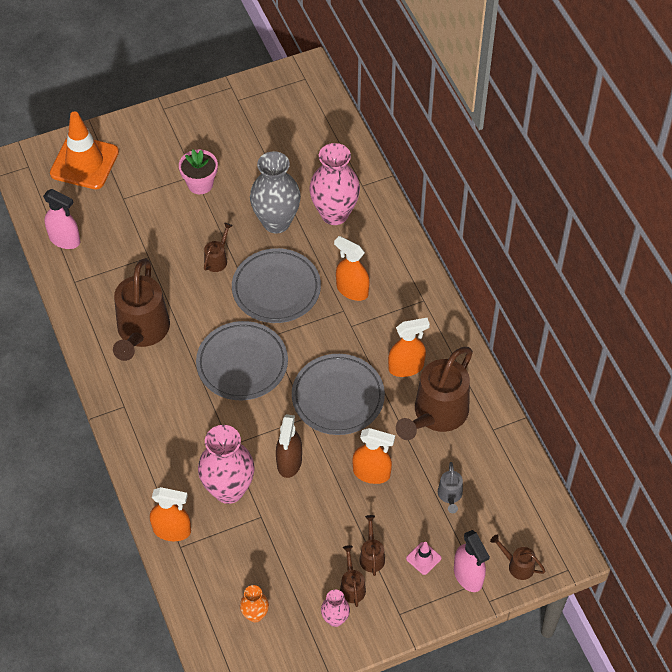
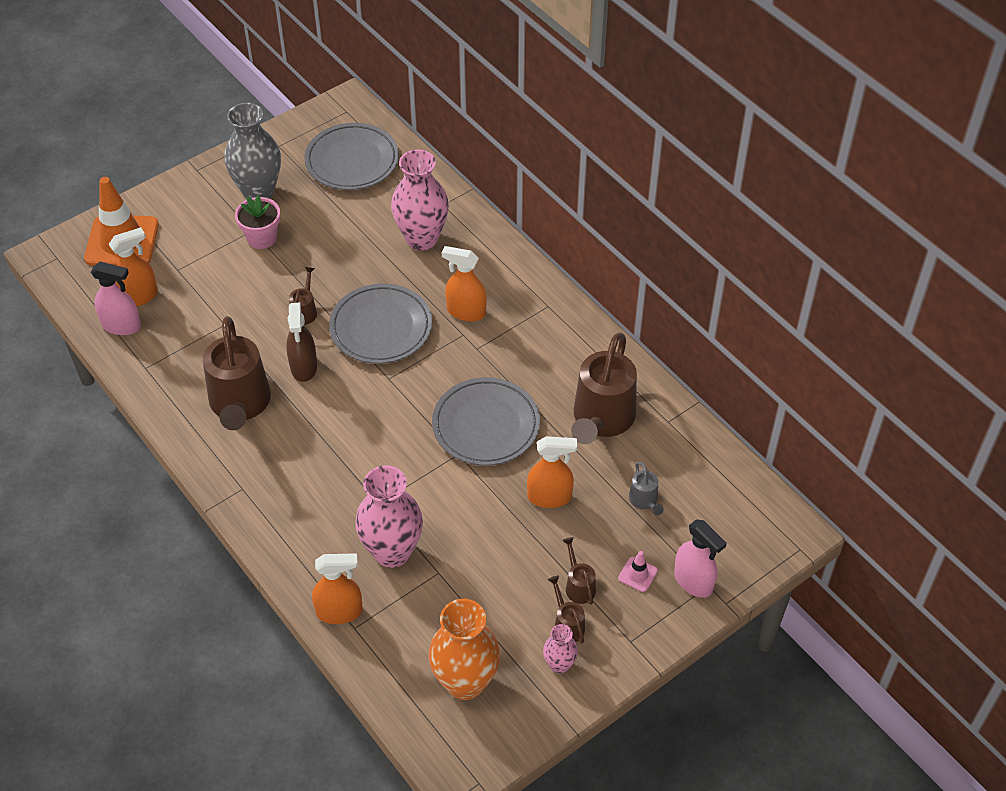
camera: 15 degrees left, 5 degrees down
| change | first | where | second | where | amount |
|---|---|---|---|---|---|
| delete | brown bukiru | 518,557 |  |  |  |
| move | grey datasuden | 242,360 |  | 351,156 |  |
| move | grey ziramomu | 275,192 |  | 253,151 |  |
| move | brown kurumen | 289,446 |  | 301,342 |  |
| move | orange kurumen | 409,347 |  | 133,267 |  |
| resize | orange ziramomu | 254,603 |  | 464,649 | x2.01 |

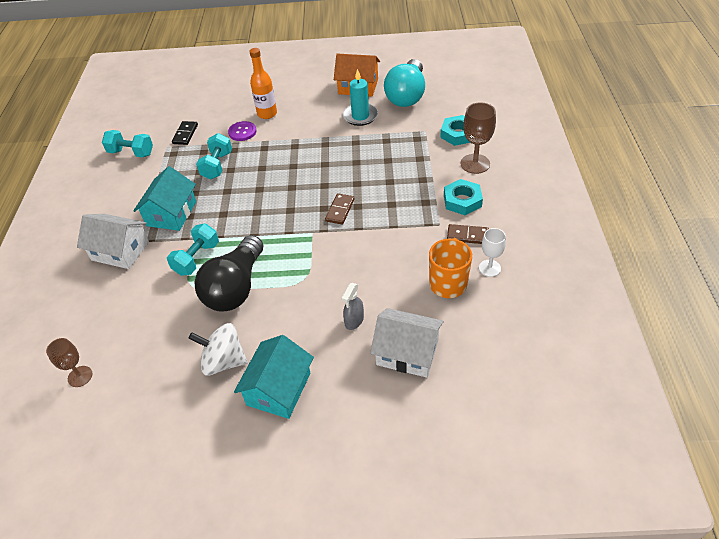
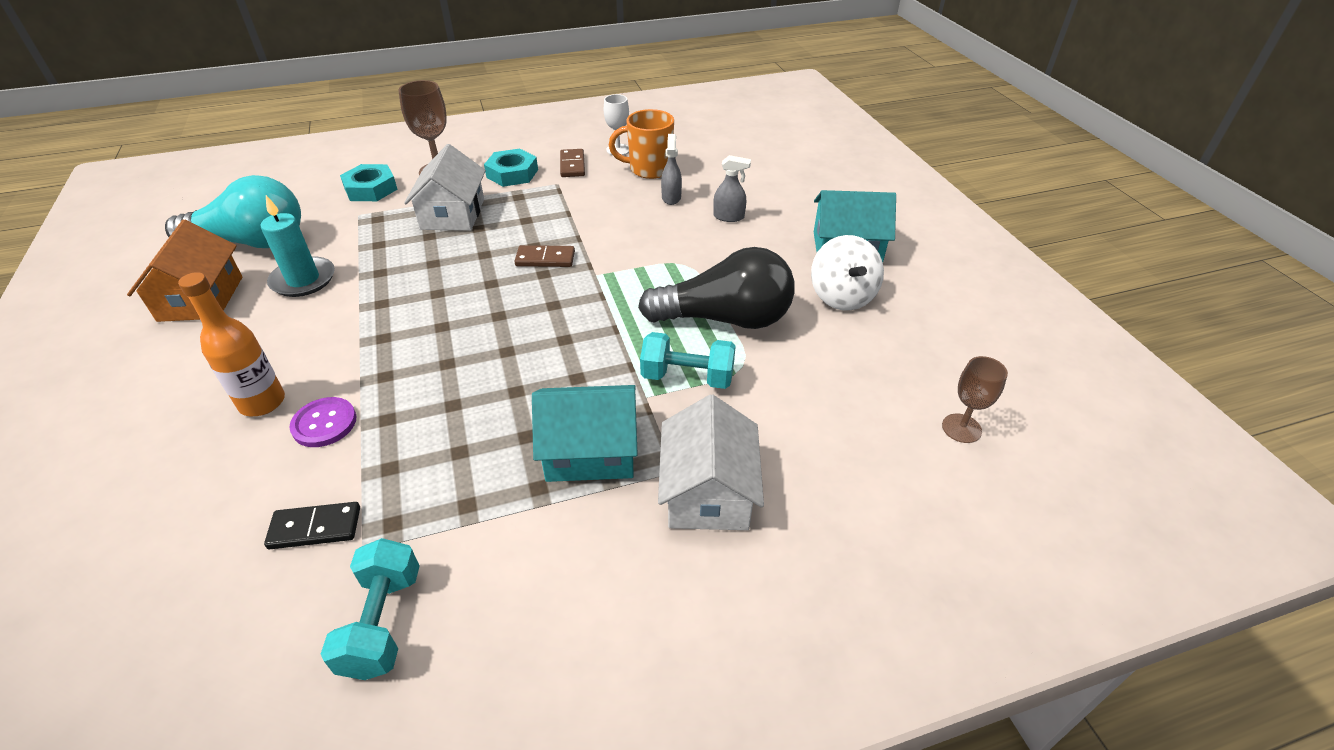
camera: 110 degrees left, 5 degrees down
| change | first | where | second | where | amount |
|---|---|---|---|---|---|
| delete | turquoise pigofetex | 214,156 |  |  |  |
| insert |  |  | grey kurumen | 671,169 |  |
| move | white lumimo | 407,343 |  | 445,187 |  |

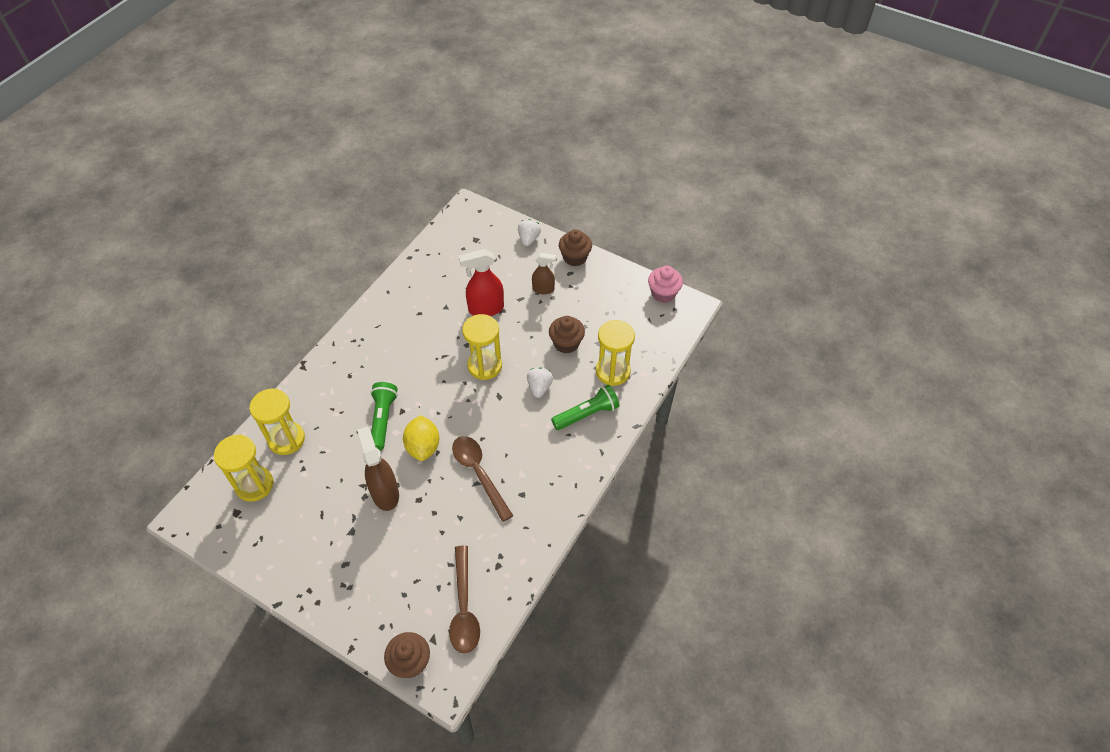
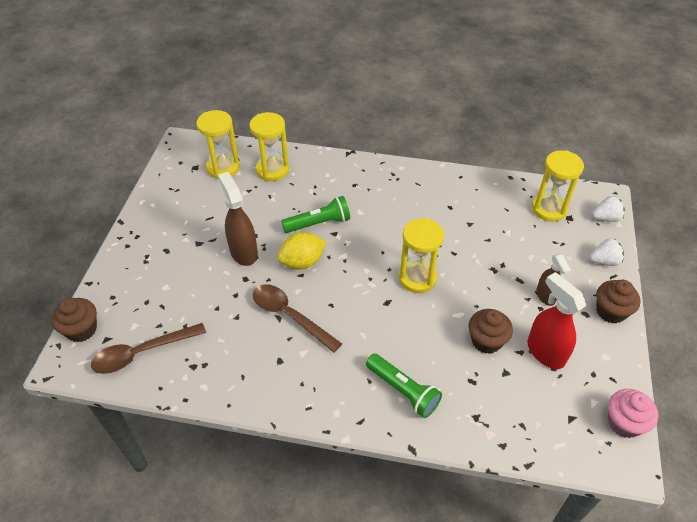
camera: 70 degrees right, 5 degrees down
| change | first | where | second | where | amount |
|---|---|---|---|---|---|
| move | red kurumen | 481,282 |  | 556,320 |  |
| move | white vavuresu | 540,382 |  | 608,209 |  |
| move | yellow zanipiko | 615,353 |  | 558,186 |  |
| rotate | brown kurumen | 378,469 |  | 238,219 | 75 degrees counterclockwise |
| rotate | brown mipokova | 482,479 |  | 297,318 | 90 degrees counterclockwise |

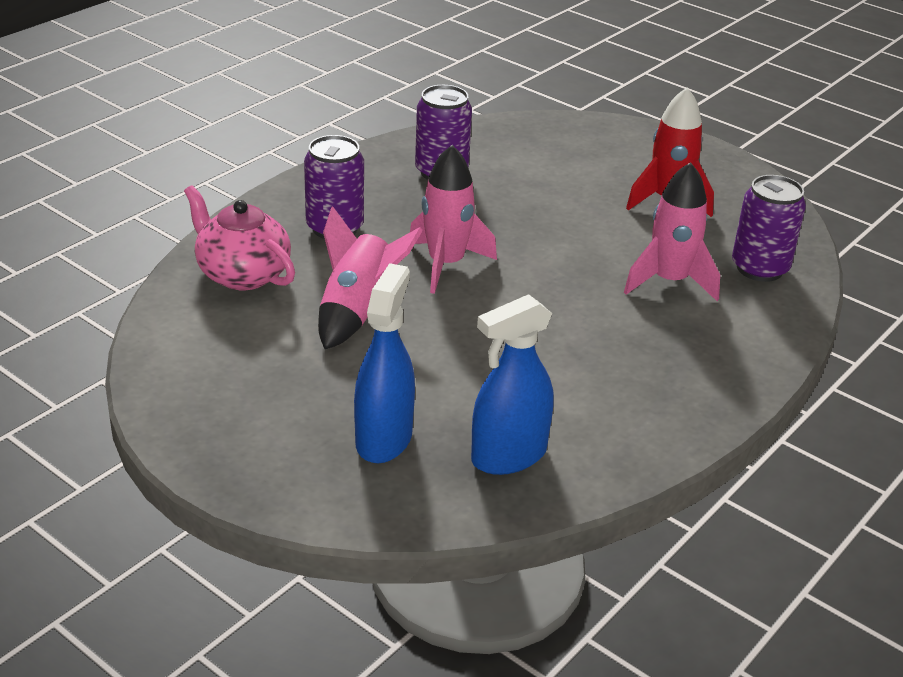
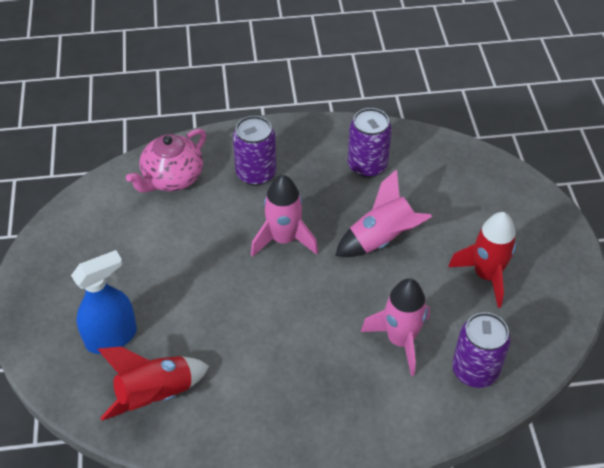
camera: 45 degrees right, 15 degrees up
| change | first | where | second | where | amount |
|---|---|---|---|---|---|
| move | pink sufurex | 370,277 |  | 383,213 |  |
| replace | blue kurumen | 512,384 | red sufurex | 153,383 |  |
| rotate | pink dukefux | 239,237 |  | 166,161 | 135 degrees counterclockwise |

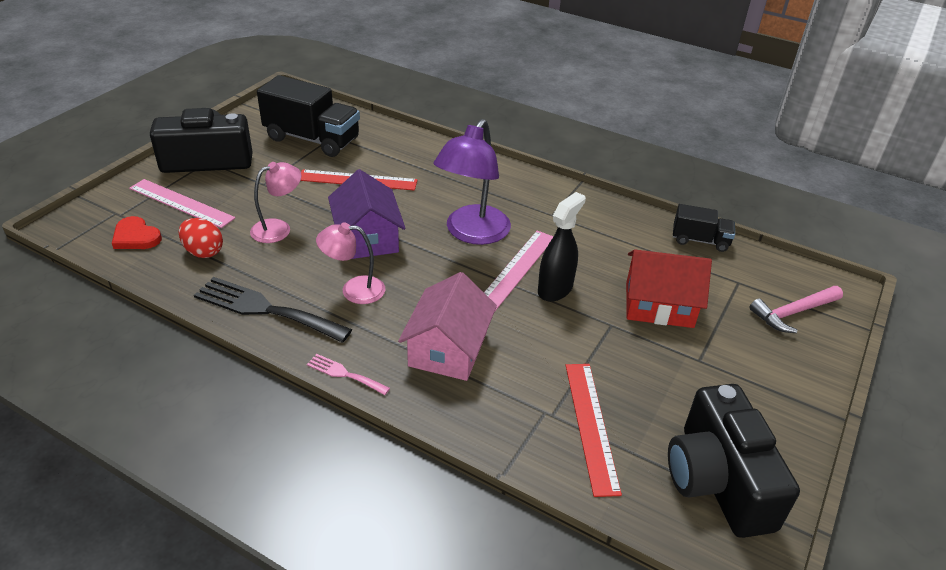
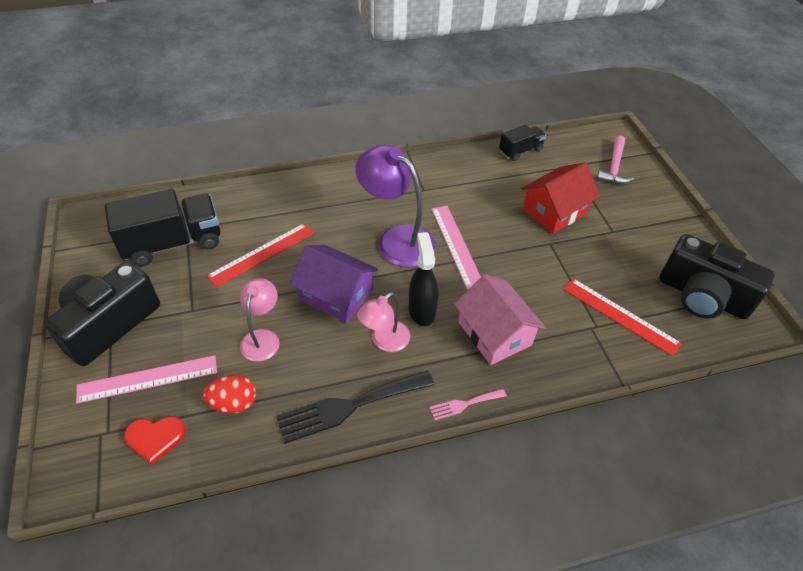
camera: 45 degrees left, 10 degrees up
| change | first | where | second | where | amount |
|---|---|---|---|---|---|
| move | black kurumen | 562,247 |  | 423,279 |  |
| rotate | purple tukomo | 472,182 |  | 395,206 | 150 degrees clockwise |

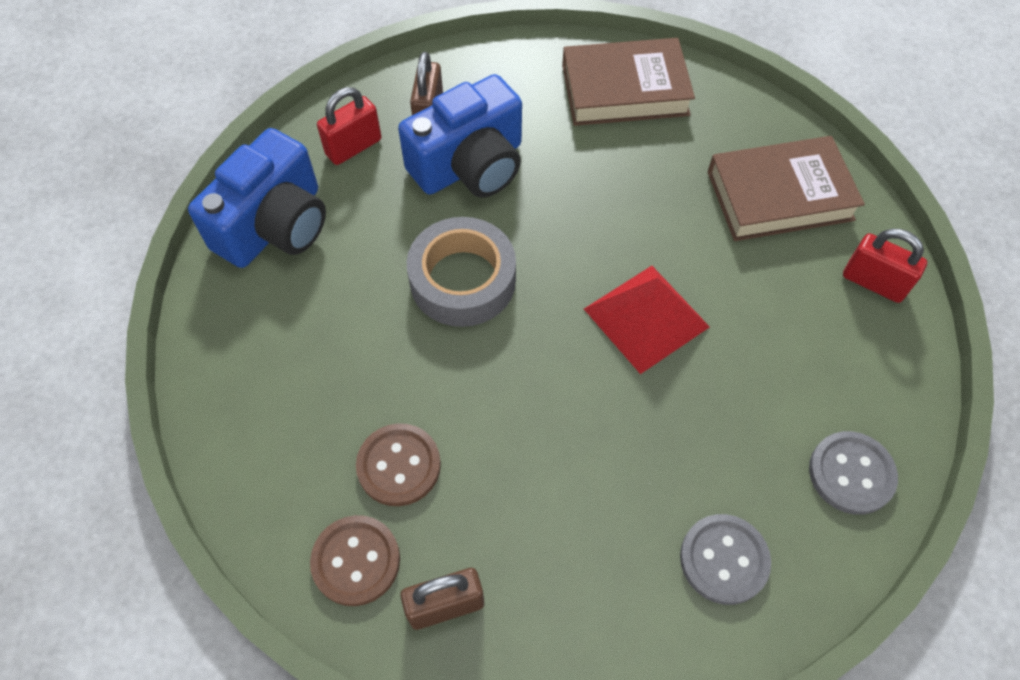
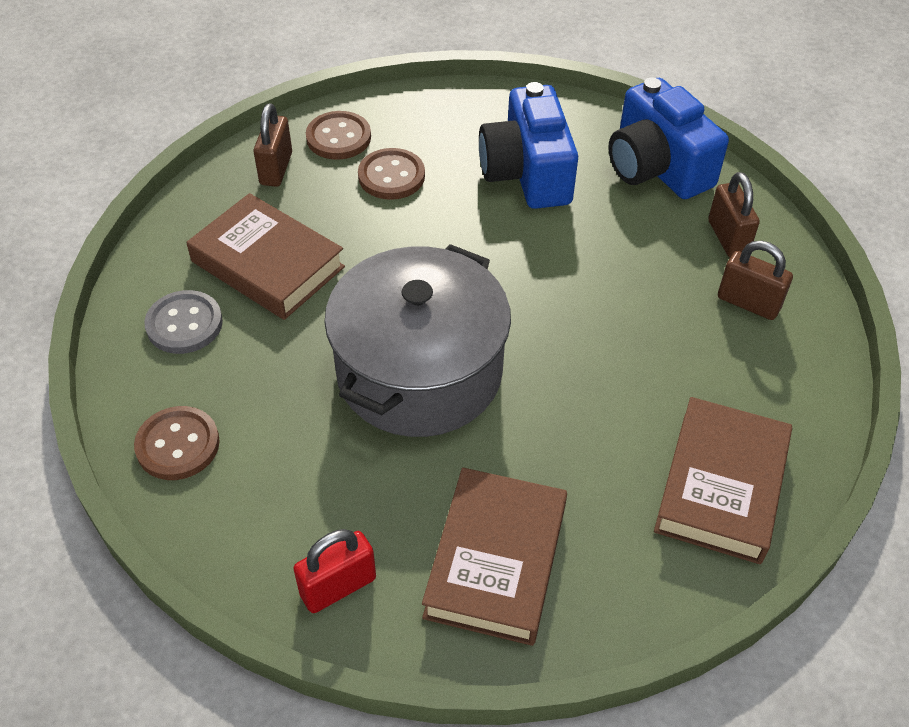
camera: 115 degrees right, 10 degrees down
| change | first | where | second | where | amount |
|---|---|---|---|---|---|
| delete | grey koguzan | 461,272 |  |  |  |
| insert |  |  | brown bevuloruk | 266,256 |  |
| move | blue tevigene | 460,136 |  | 528,145 |  |
| replace | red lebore | 647,320 | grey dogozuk | 417,340 |  |
| recolor | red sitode | 349,126 | brown sitode | 734,214 |  |
| recolor | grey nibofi | 853,473 | brown nibofi | 177,443 |  |

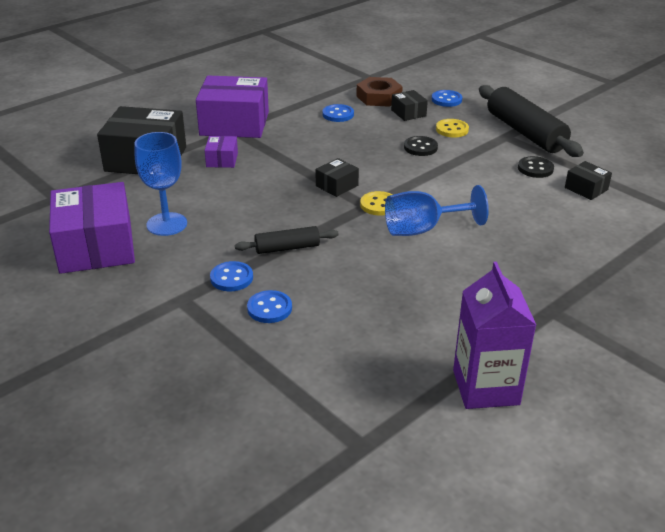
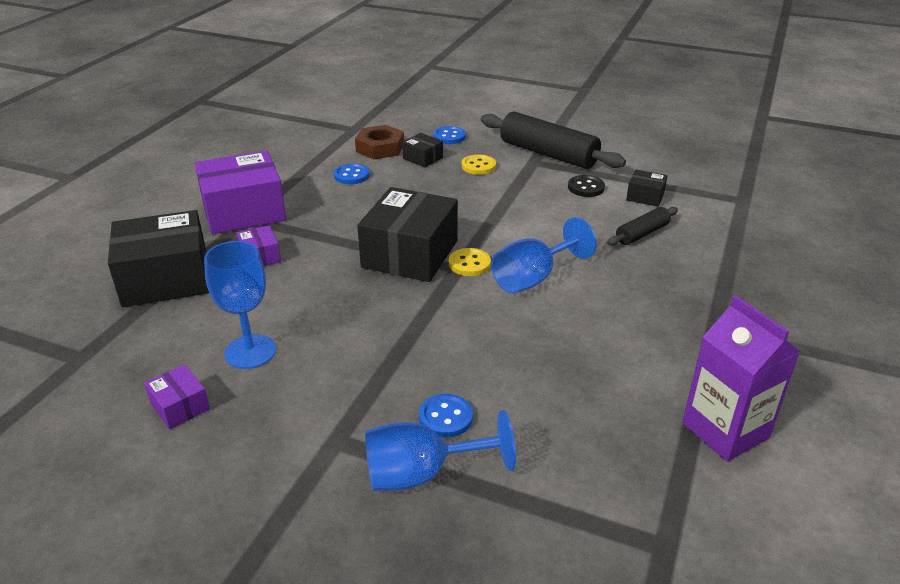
camera: 25 degrees left, 0 degrees up
| change | first | where | second | where | amount |
|---|---|---|---|---|---|
| delete | blue nibofi | 231,276 |  |  |  |
| delete | black nibofi | 421,146 |  |  |  |
| insert |  |  | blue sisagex | 440,450 |  |
| move | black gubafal | 287,240 |  | 642,226 |  |
| resize | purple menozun | 92,228 |  | 177,397 | x0.46 |
| resize | black menozun | 337,177 |  | 407,234 | x2.18 |

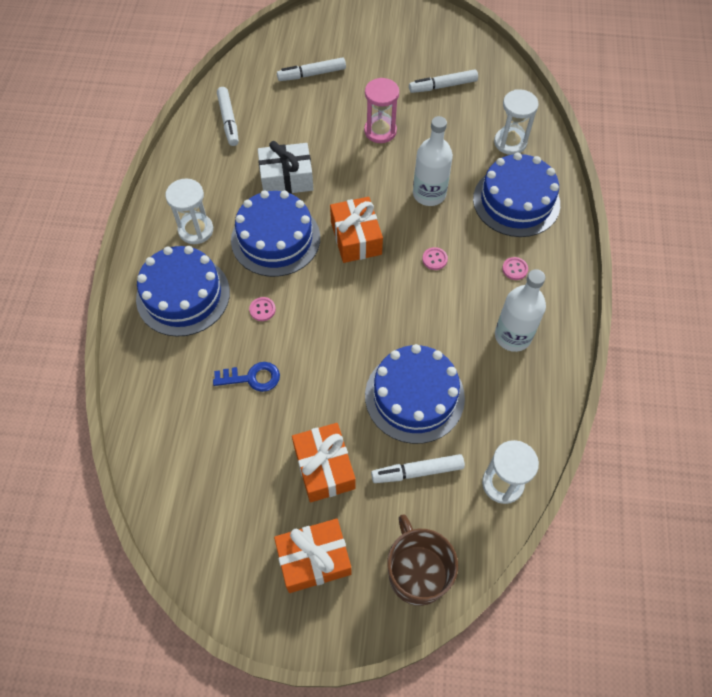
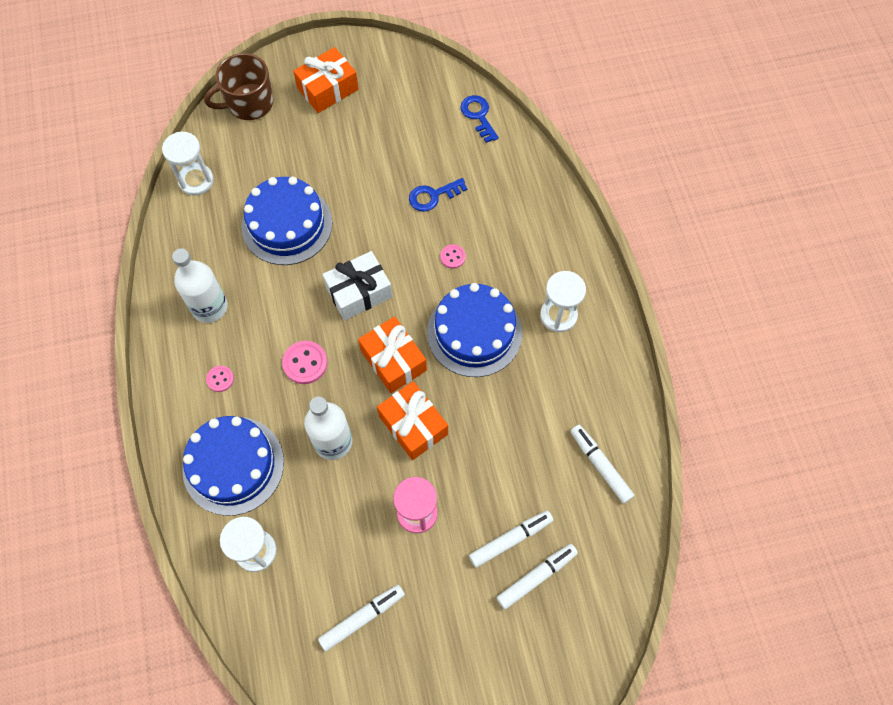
camera: 160 degrees right, 5 degrees up
| change | first | where | second | where | amount |
|---|---|---|---|---|---|
| delete | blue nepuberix | 183,291 |  |  |  |
| insert |  |  | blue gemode | 479,119 |  |
| move | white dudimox | 286,167 |  | 357,286 |  |
| move | orange dudimox | 323,463 |  | 412,420 |  |
| move | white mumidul | 418,468 |  | 511,539 |  |
| rotate | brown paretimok | 423,560 |  | 238,86 | 105 degrees clockwise |
| resize | pink nibofi | 435,258 |  | 305,362 | x1.66 |

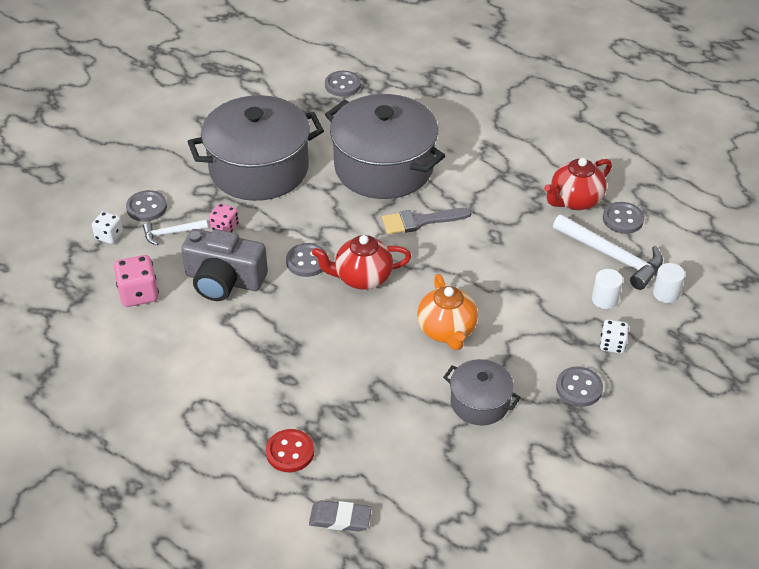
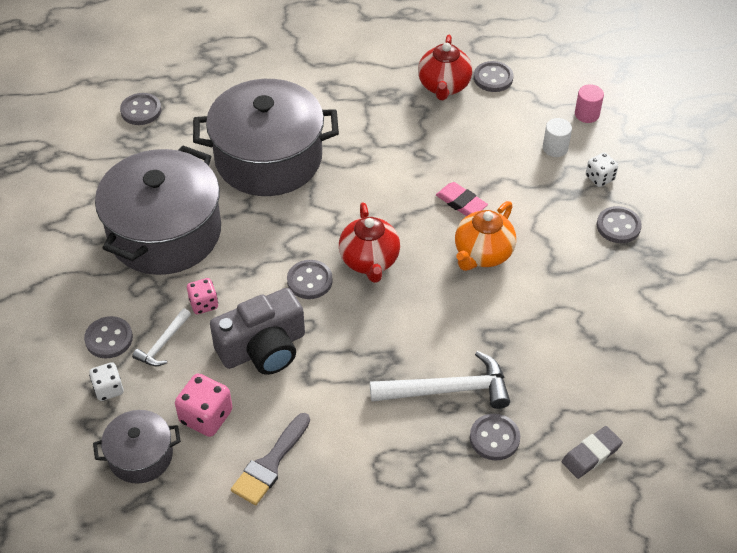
camera: 45 degrees left, 5 degrees up
| change | first | where | second | where | amount |
|---|---|---|---|---|---|
| insert |  |  | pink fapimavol | 462,199 |  |
| move | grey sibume | 427,221 |  | 270,459 |  |
| move | grey dogozuk | 482,392 |  | 137,447 |  |
| move | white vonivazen | 608,252 |  | 440,380 |  |
| recolor | red nibofi | 290,450 | grey nibofi | 495,437 |  |
| recolor | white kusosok | 669,283 | pink kusosok | 589,103 |  |
| rotate | red dukefux | 362,262 |  | 369,242 | 45 degrees counterclockwise |
| rotate | orange dukefux | 447,312 |  | 485,236 | 90 degrees clockwise |

